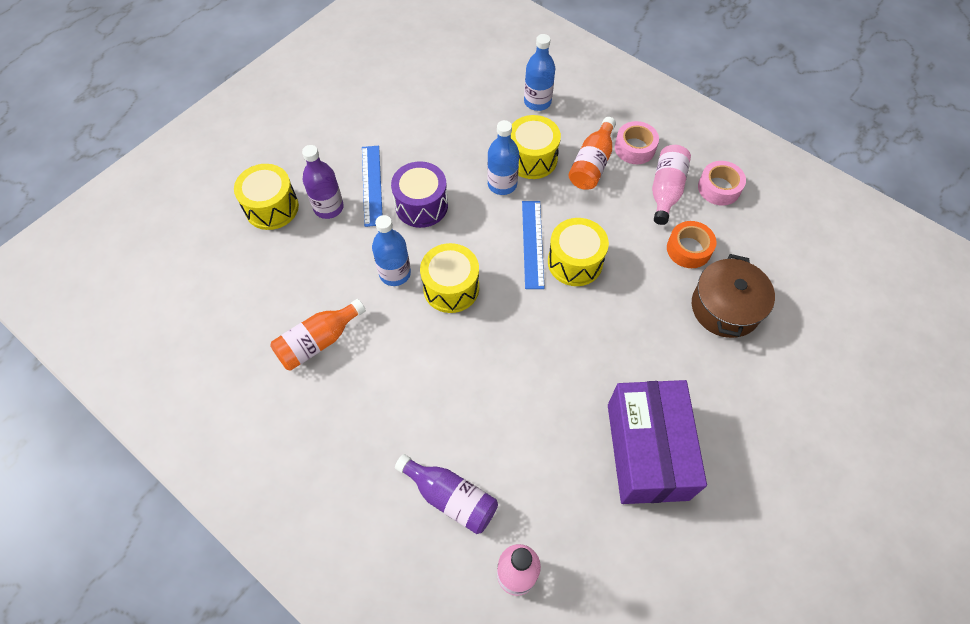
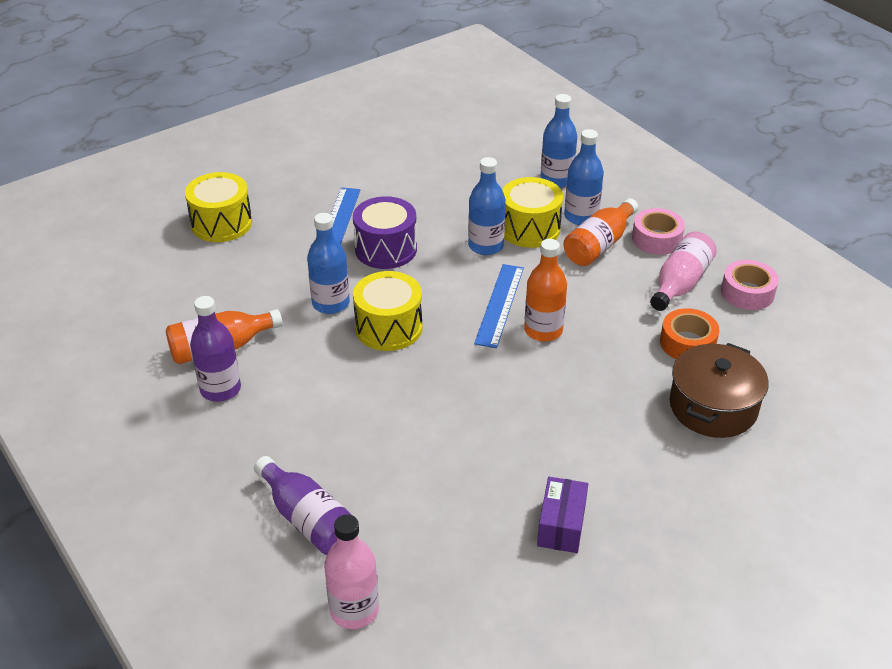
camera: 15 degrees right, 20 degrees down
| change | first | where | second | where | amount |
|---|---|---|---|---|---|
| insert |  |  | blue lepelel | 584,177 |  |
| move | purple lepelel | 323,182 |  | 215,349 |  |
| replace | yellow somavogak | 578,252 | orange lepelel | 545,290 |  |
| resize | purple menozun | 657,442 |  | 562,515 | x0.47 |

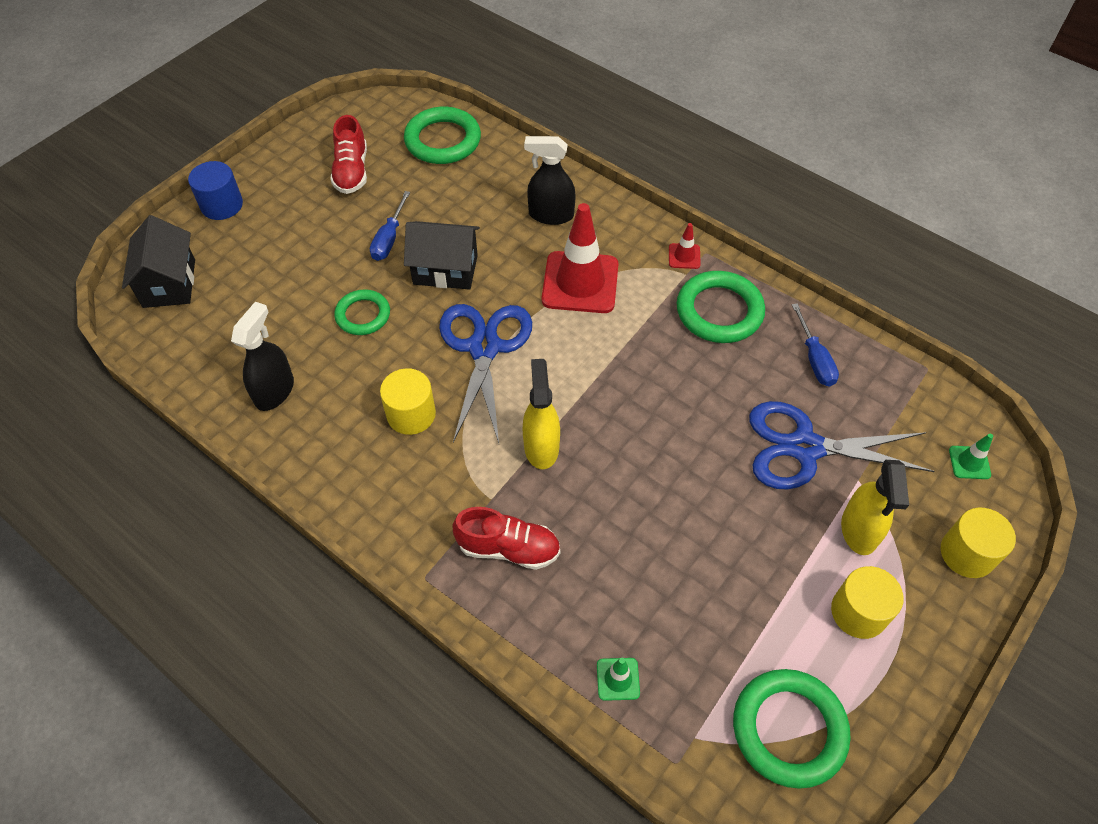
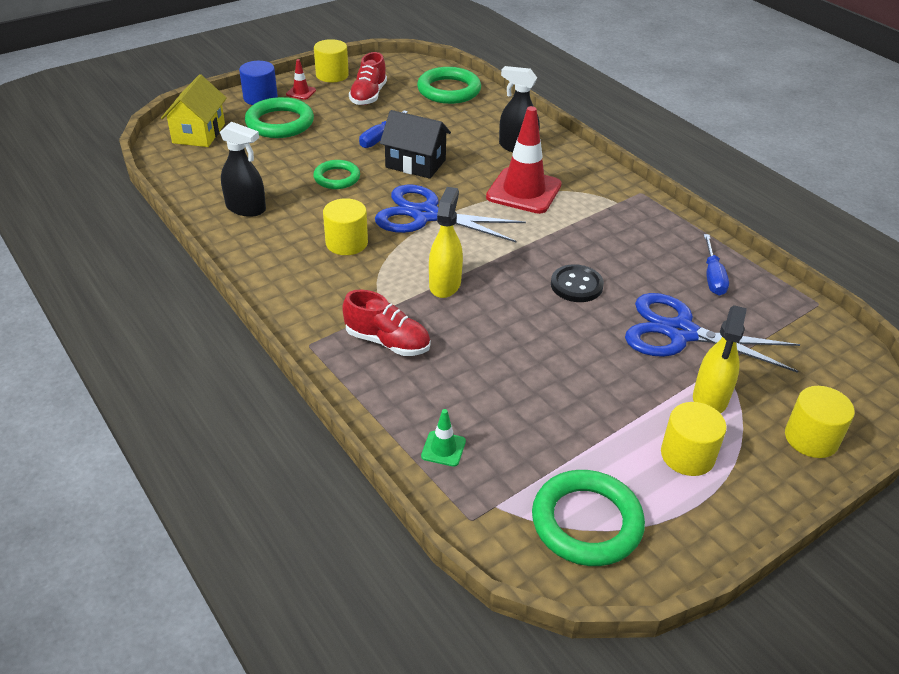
camera: 15 degrees right, 15 degrees down
| change | first | where | second | where | amount |
|---|---|---|---|---|---|
| delete | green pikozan | 971,456 |  |  |  |
| insert |  |  | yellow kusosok | 331,60 |  |
| insert |  |  | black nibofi | 577,283 |  |
| move | red pikozan | 685,246 |  | 301,79 |  |
| move | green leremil | 720,307 |  | 279,117 |  |
| recolor | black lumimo | 158,261 | yellow lumimo | 194,110 |  |
| rotate | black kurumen | 262,356 |  | 243,169 | 75 degrees clockwise |
| rotate | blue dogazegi | 485,373 |  | 450,213 | 90 degrees counterclockwise |

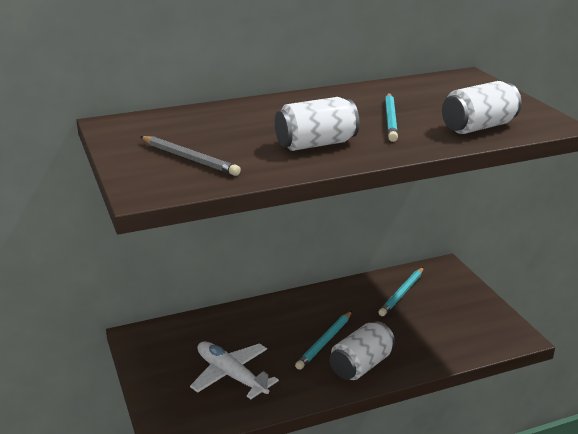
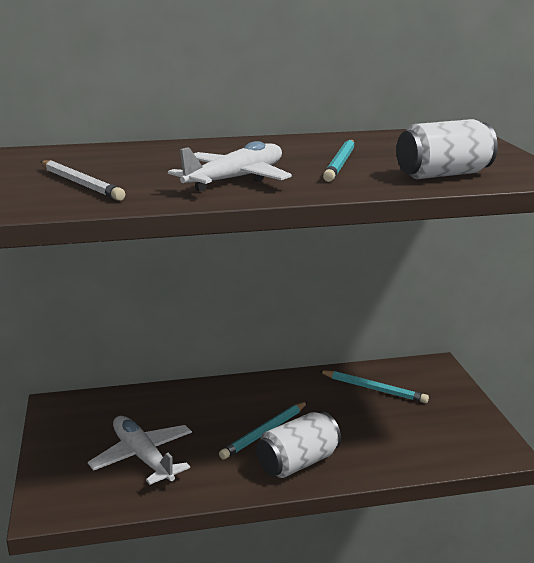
camera: 10 degrees right, 5 degrees down
| change | first | where | second | where | amount |
|---|---|---|---|---|---|
| replace | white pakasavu | 317,124 | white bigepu | 230,166 |  |
| recolor | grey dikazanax | 190,156 | white dikazanax | 83,180 |  |
| rotate | turquoise dikazanax | 401,291 |  | 374,386 | 105 degrees counterclockwise |

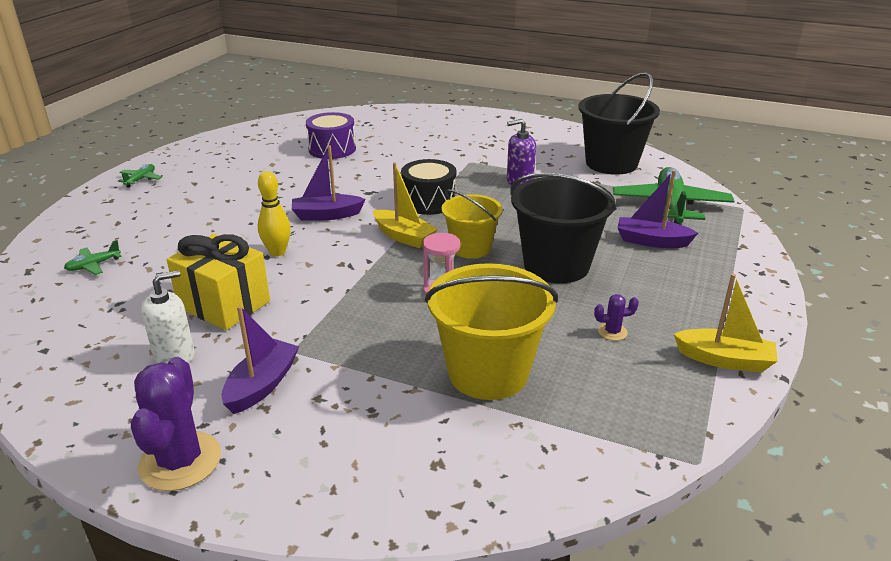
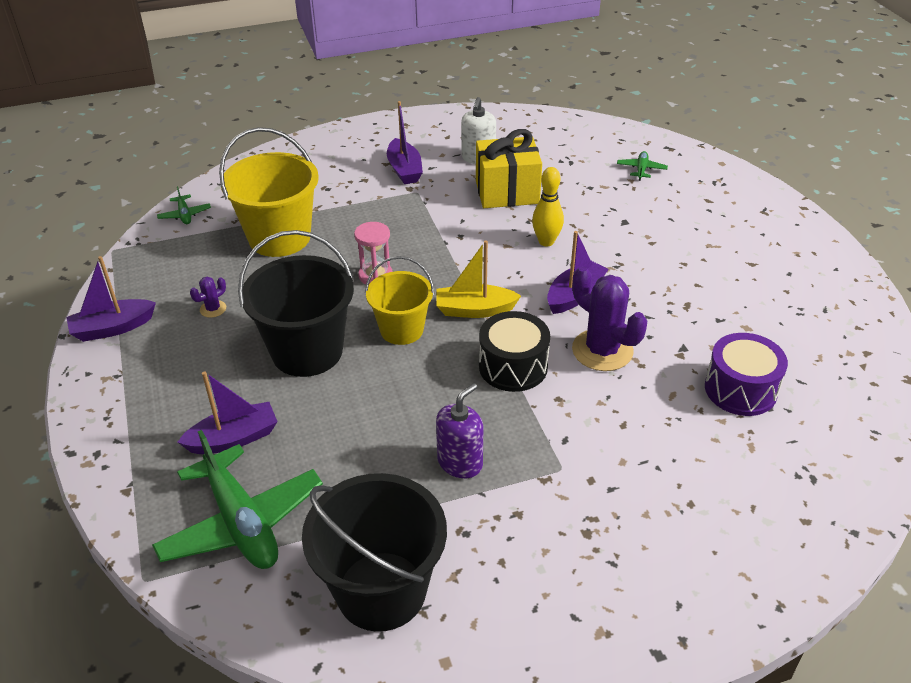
camera: 140 degrees right, 10 degrees up
| change | first | where | second | where | amount |
|---|---|---|---|---|---|
| move | green bigepu | 140,176 |  | 184,205 |  |
| move | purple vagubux | 176,424 |  | 609,318 |  |
| recolor | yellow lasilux | 726,323 | purple lasilux | 111,299 |  |

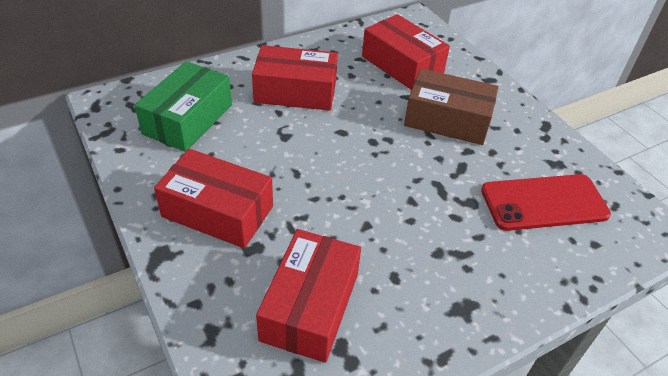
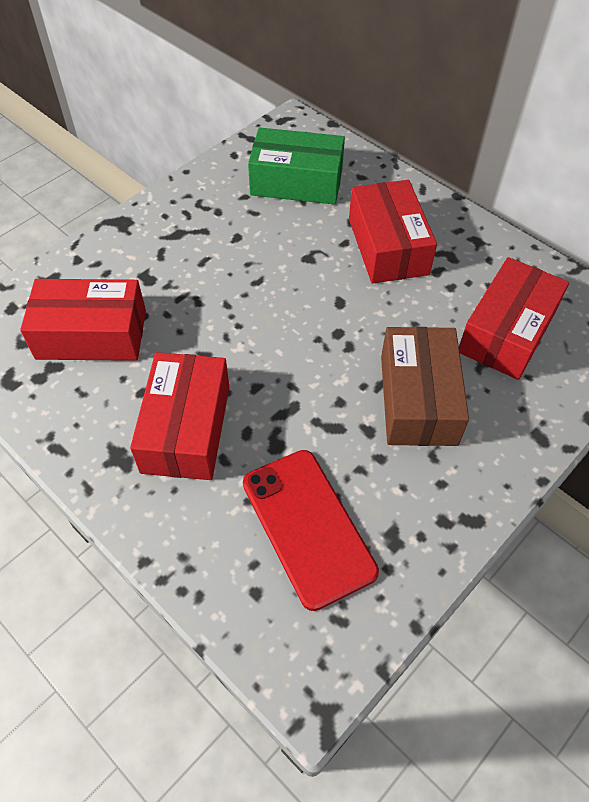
camera: 75 degrees right, 10 degrees up
| change | first | where | second | where | amount |
|---|---|---|---|---|---|
| move | red menozun | 213,198 |  | 179,416 |  |

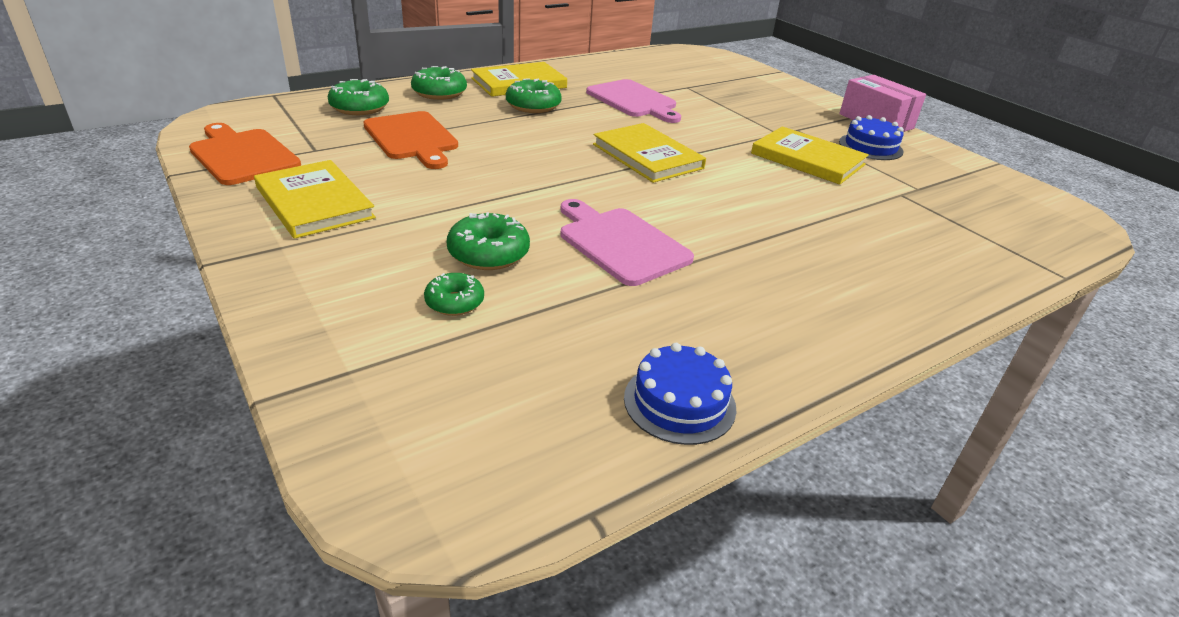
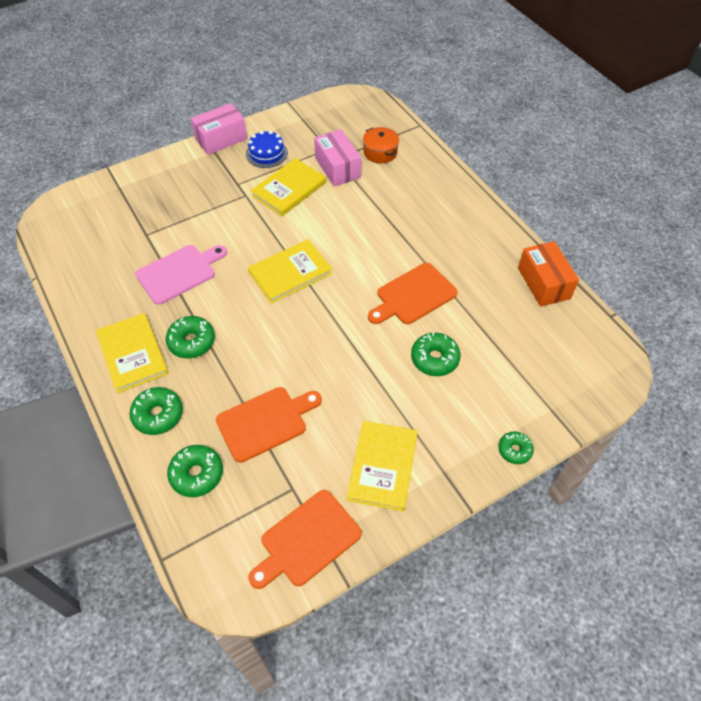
camera: 85 degrees left, 20 degrees up
| change | first | where | second | where | amount |
|---|---|---|---|---|---|
| insert |  |  | pink menozun | 337,158 |  |
| insert |  |  | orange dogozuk | 381,145 |  |
| move | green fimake | 454,294 |  | 516,448 |  |
| replace | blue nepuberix | 680,394 | orange menozun | 548,274 |  |
| recolor | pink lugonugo | 627,242 | orange lugonugo | 413,293 |  |
| rotate | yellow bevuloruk | 315,199 |  | 382,466 | 45 degrees counterclockwise |

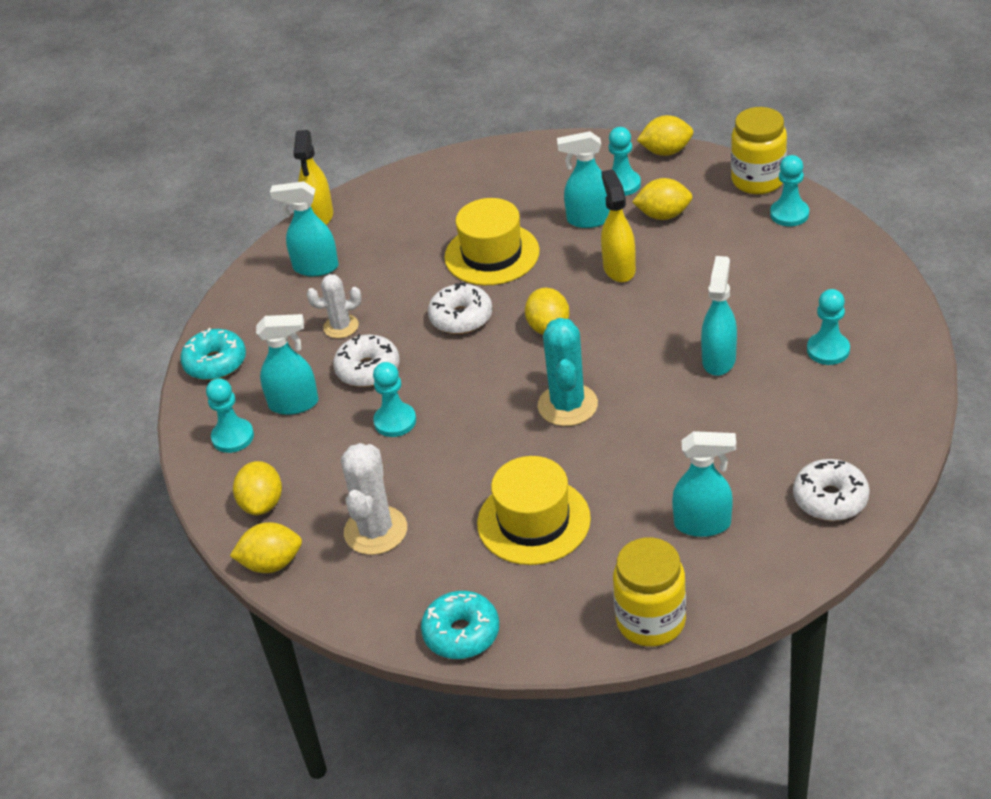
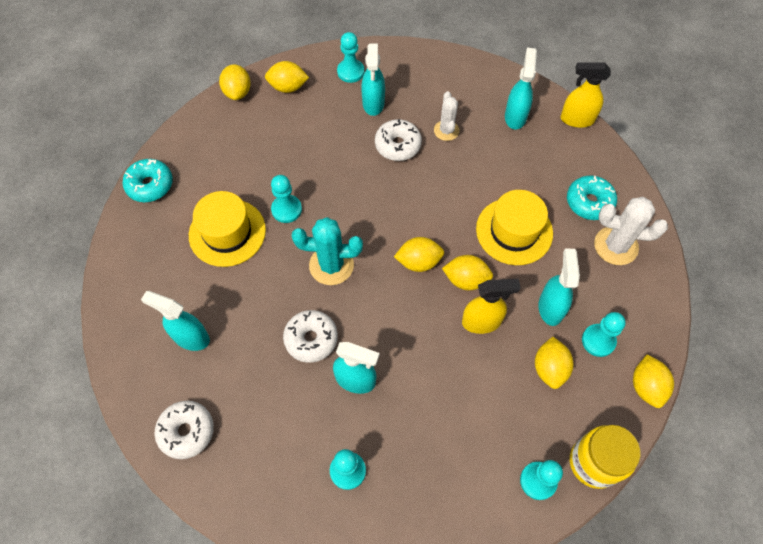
camera: 90 degrees right, 20 degrees up
| change | first | where | second | where | amount |
|---|---|---|---|---|---|
| delete | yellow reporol | 649,592 |  |  |  |
| insert |  |  | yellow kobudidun | 467,272 |  |
| move | turquoise fimake | 213,354 |  | 592,197 |  |
| move | white vagubux | 374,499 |  | 631,231 |  |
| move | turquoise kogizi | 394,399 |  | 286,199 |  |
| move | white fimake | 460,308 |  | 310,336 |  |
| rotate | turquoise kurumen | 704,484 |  | 175,321 | 105 degrees clockwise |

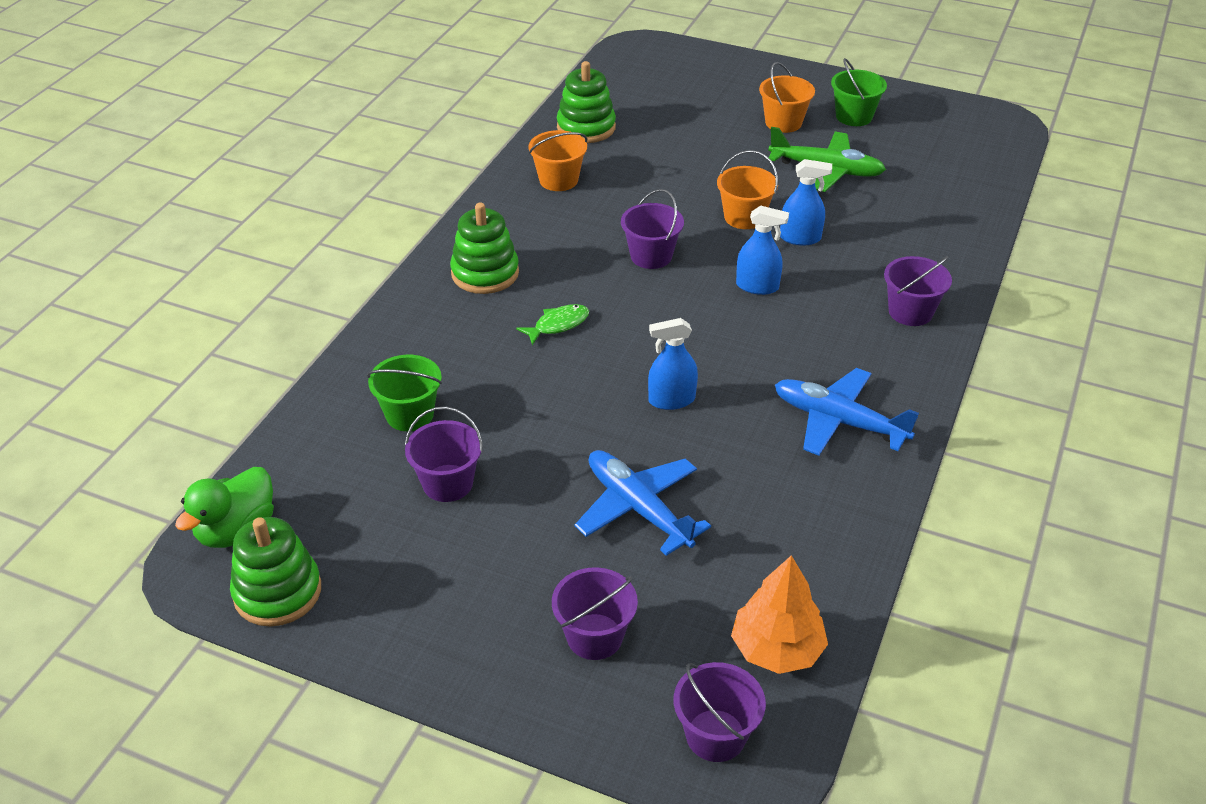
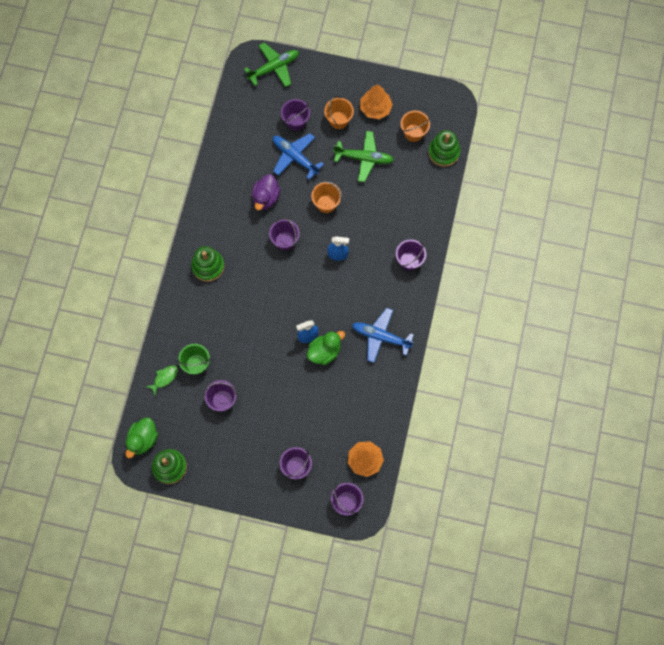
camera: 10 degrees left, 30 degrees up
| change | first | where | second | where | amount |
|---|---|---|---|---|---|
| delete | blue kurumen | 806,202 |  |  |  |
| insert |  |  | green bigepu | 271,65 |  |
| insert |  |  | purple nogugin | 266,192 |  |
| insert |  |  | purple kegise | 295,115 |  |
| insert |  |  | green nogugin | 326,348 |  |
| move | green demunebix | 552,324 |  | 162,380 |  |
| move | orange kegise | 558,160 |  | 415,126 |  |
| move | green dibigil | 586,102 |  | 444,148 |  |
| move | blue bigepu | 643,503 |  | 298,156 |  |
| replace | green kegise | 859,92 | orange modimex | 376,101 |  |

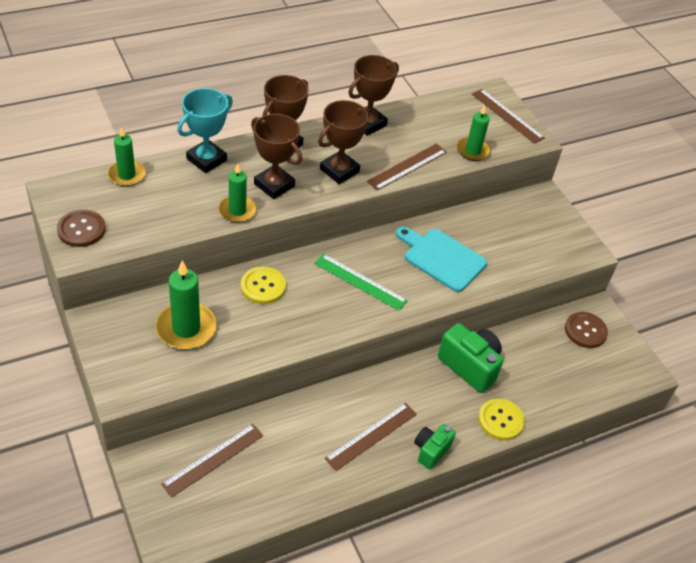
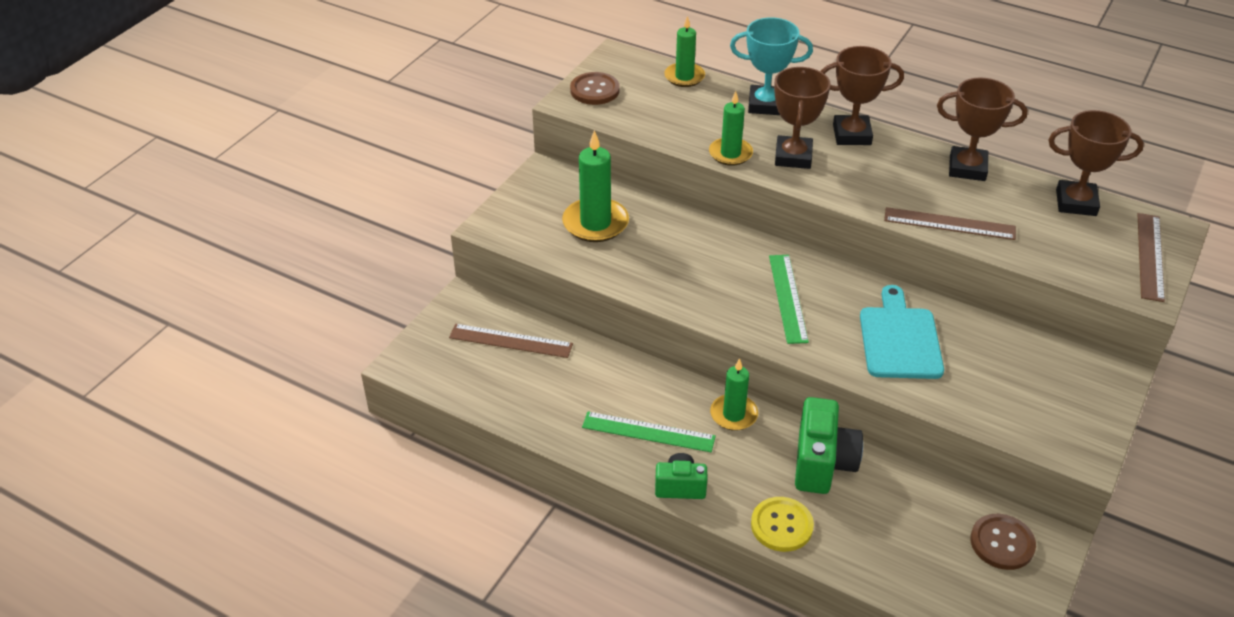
camera: 60 degrees right, 5 degrees down
| change | first | where | second | where | amount |
|---|---|---|---|---|---|
| delete | yellow nibofi | 263,285 |  |  |  |
| move | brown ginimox | 344,142 |  | 1096,163 |  |
| move | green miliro | 474,133 |  | 734,394 |  |
| recolor | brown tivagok | 371,437 | green tivagok | 649,431 |  |

